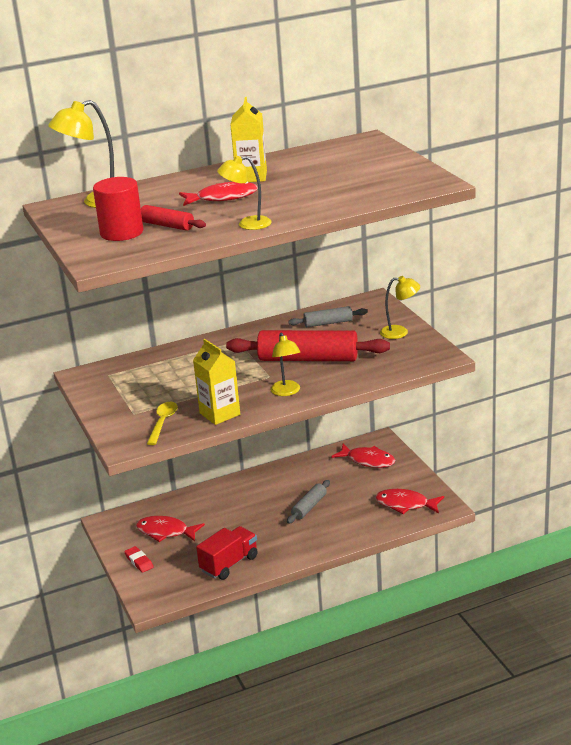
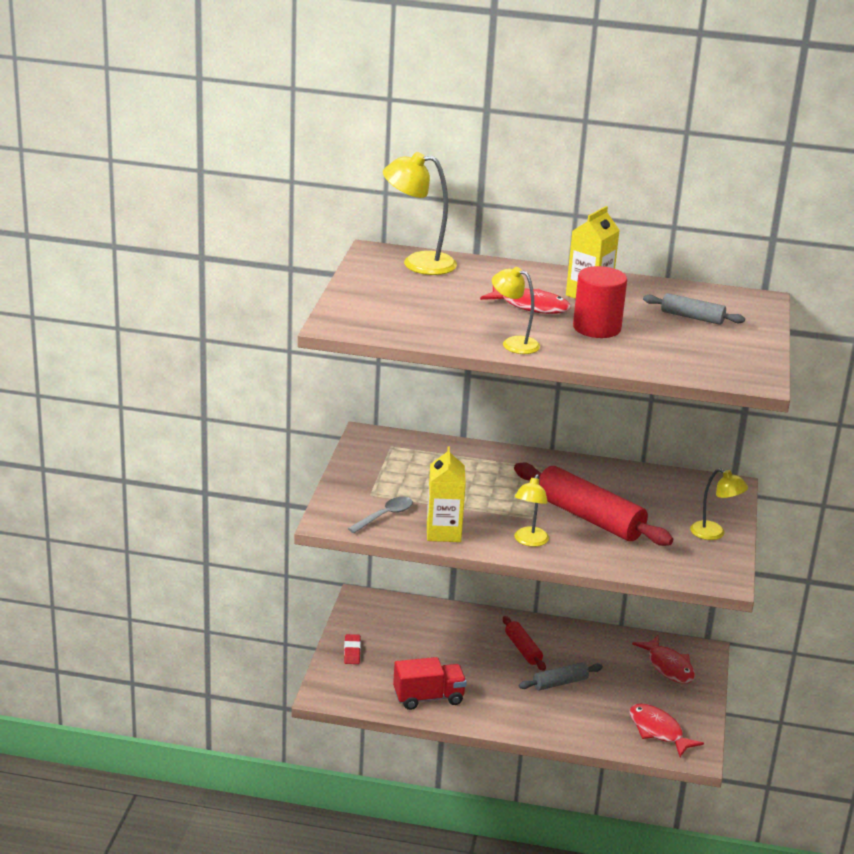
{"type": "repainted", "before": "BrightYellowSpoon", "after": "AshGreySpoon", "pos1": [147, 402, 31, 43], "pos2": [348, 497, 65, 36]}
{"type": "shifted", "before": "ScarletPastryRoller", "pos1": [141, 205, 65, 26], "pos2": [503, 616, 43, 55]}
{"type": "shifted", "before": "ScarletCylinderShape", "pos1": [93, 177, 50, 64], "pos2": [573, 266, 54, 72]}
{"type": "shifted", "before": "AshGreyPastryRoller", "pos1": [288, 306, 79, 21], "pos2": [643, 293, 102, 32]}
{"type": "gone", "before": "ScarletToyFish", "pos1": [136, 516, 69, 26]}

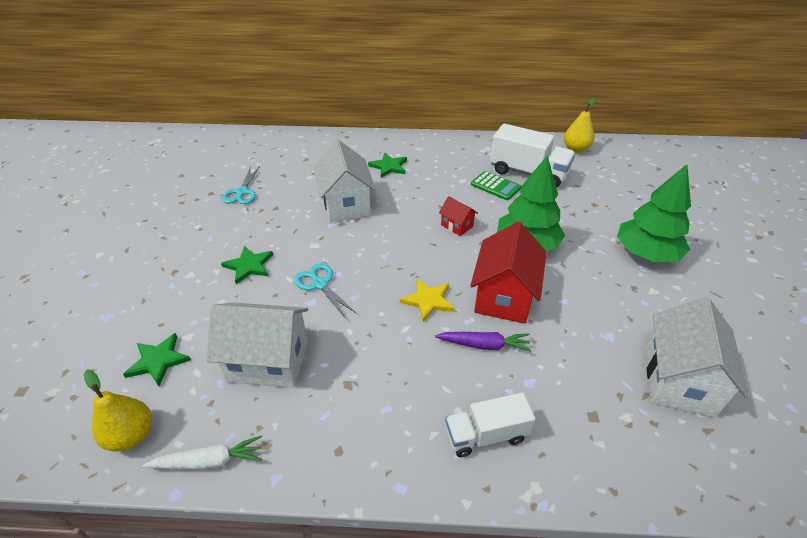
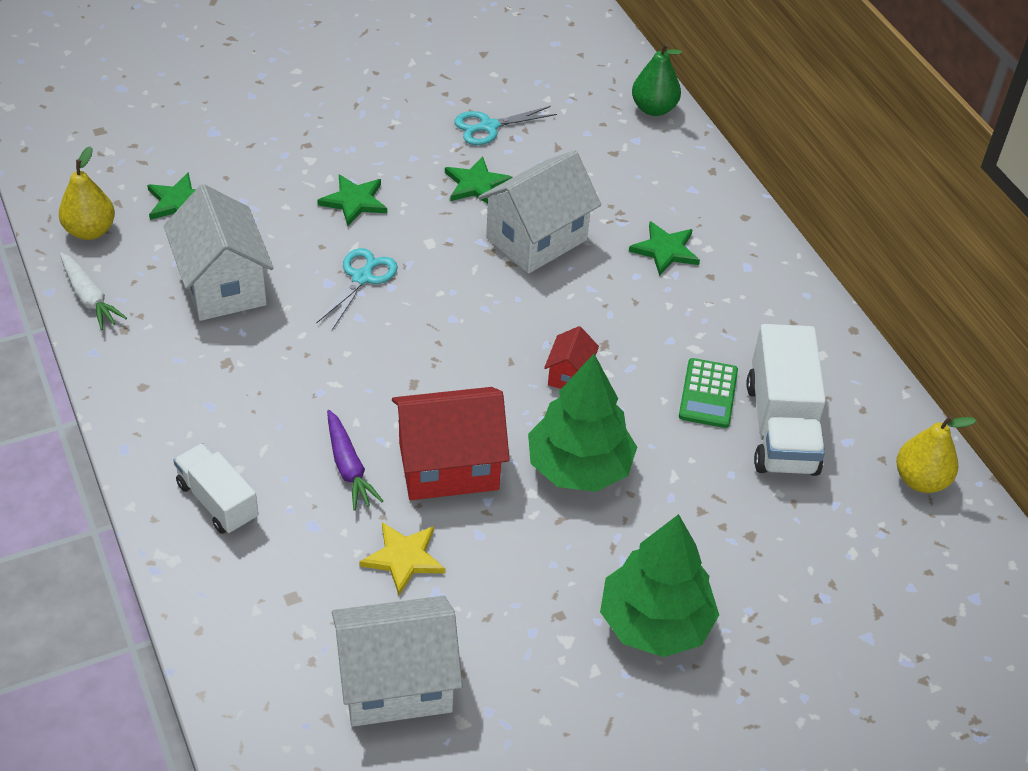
{"type": "shifted", "before": "BrightYellowStarShape", "pos1": [400, 278, 54, 44], "pos2": [359, 522, 86, 73]}
{"type": "new", "after": "EmeraldStarShape", "pos2": [445, 156, 68, 48]}
{"type": "new", "after": "EmeraldPearFruit", "pos2": [632, 43, 50, 73]}

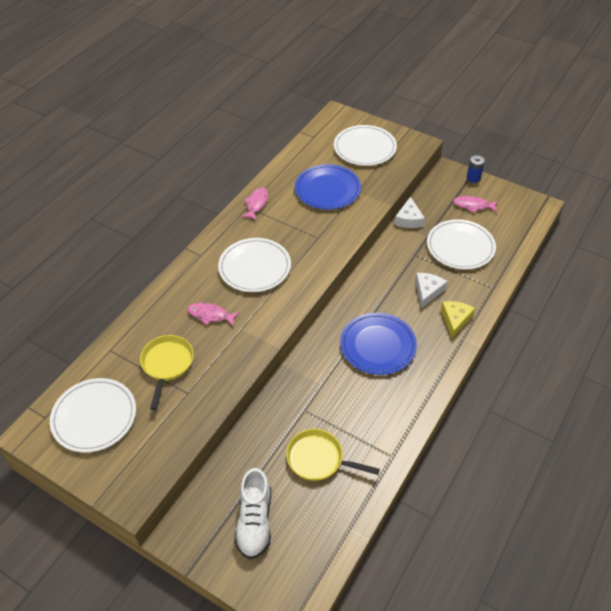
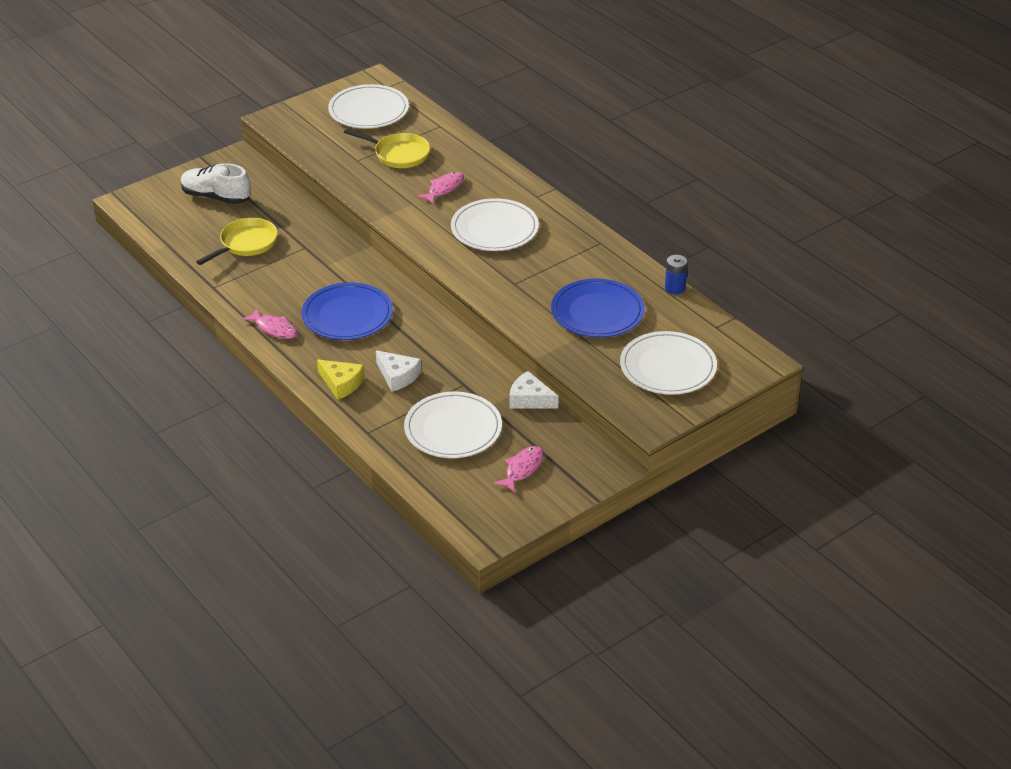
{"type": "shifted", "before": "RosyToyFish", "pos1": [241, 187, 27, 33], "pos2": [242, 308, 55, 31]}
{"type": "shifted", "before": "CobaltAaBattery", "pos1": [467, 155, 18, 28], "pos2": [665, 255, 23, 40]}

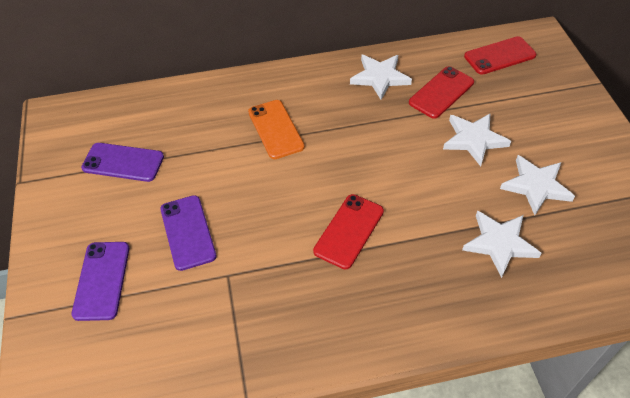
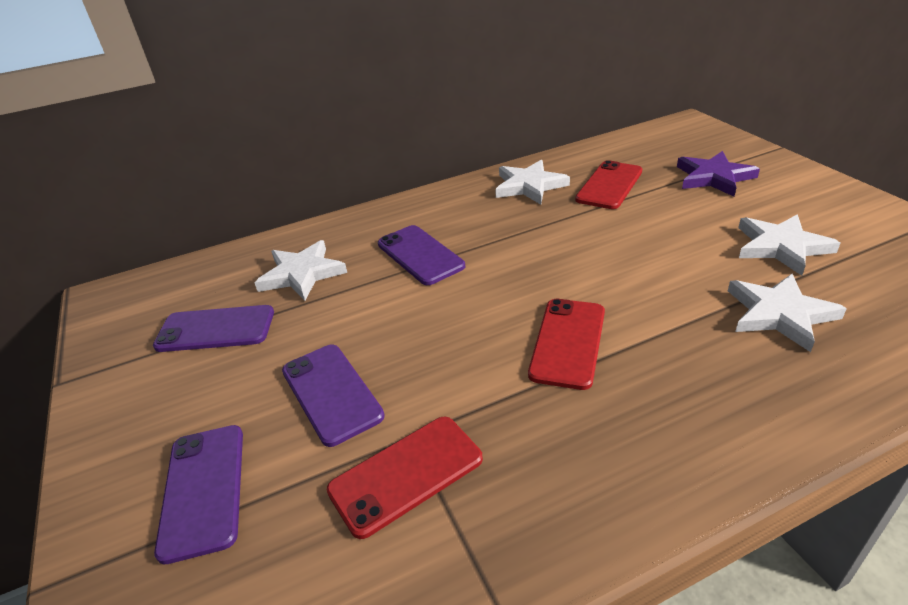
{"type": "shifted", "before": "PureWhiteStarShape", "pos1": [443, 114, 68, 52], "pos2": [255, 240, 92, 61]}
{"type": "shifted", "before": "ScarletSmartphone", "pos1": [464, 36, 72, 39], "pos2": [327, 417, 156, 122]}
{"type": "repainted", "before": "BrightOrangeSmartphone", "after": "VioletSmartphone", "pos1": [248, 100, 57, 59], "pos2": [378, 225, 87, 60]}
{"type": "new", "after": "VioletStarShape", "pos2": [677, 151, 83, 46]}

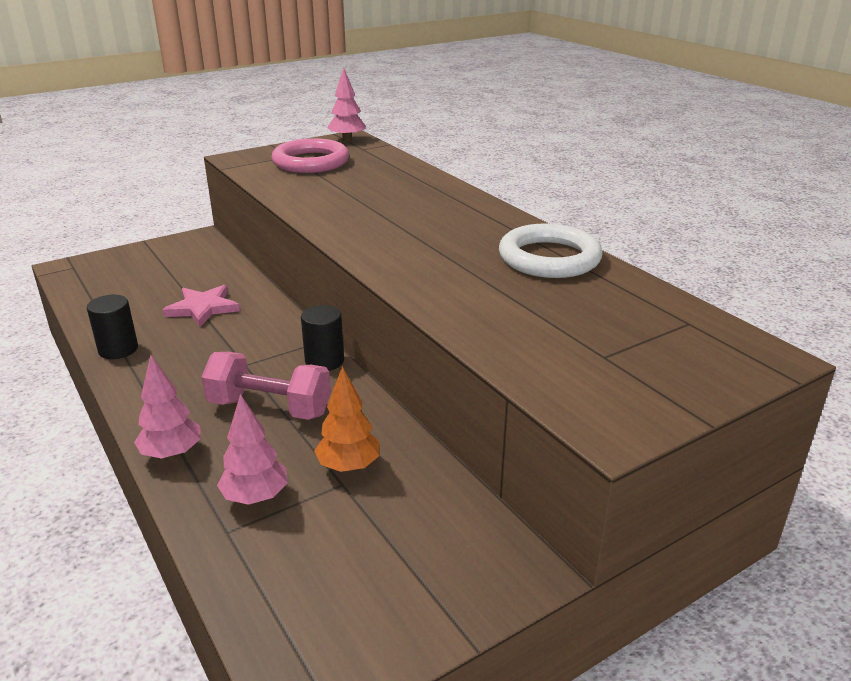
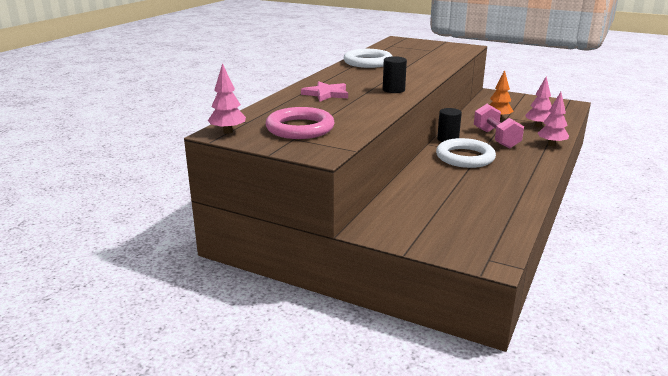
{"type": "shifted", "before": "RosyStarShape", "pos1": [162, 285, 78, 42], "pos2": [301, 81, 47, 21]}
{"type": "shifted", "before": "EbonyCylinderShape", "pos1": [87, 295, 51, 64], "pos2": [383, 56, 24, 37]}
{"type": "new", "after": "PureWhiteTorus", "pos2": [436, 138, 60, 30]}

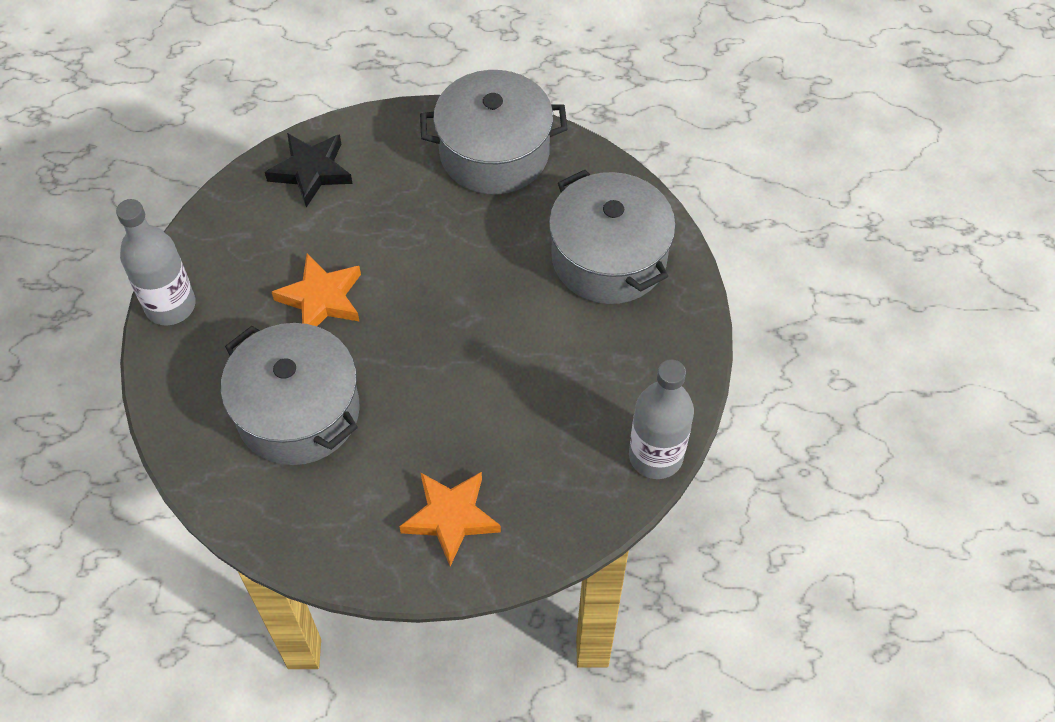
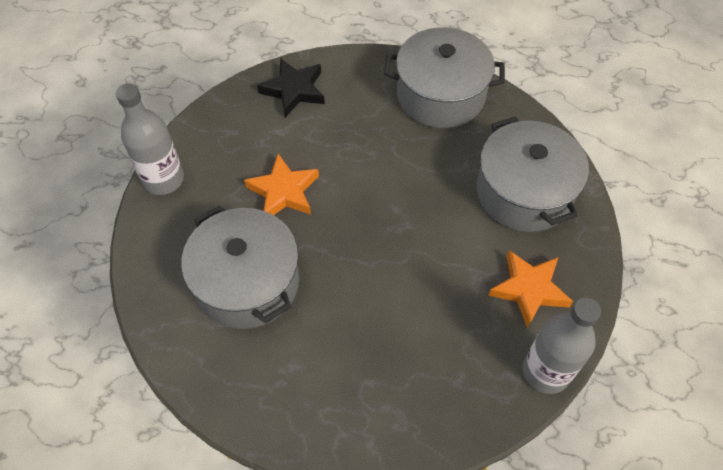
{"type": "shifted", "before": "BrightOrangeStarShape", "pos1": [399, 472, 102, 94], "pos2": [488, 250, 85, 78]}

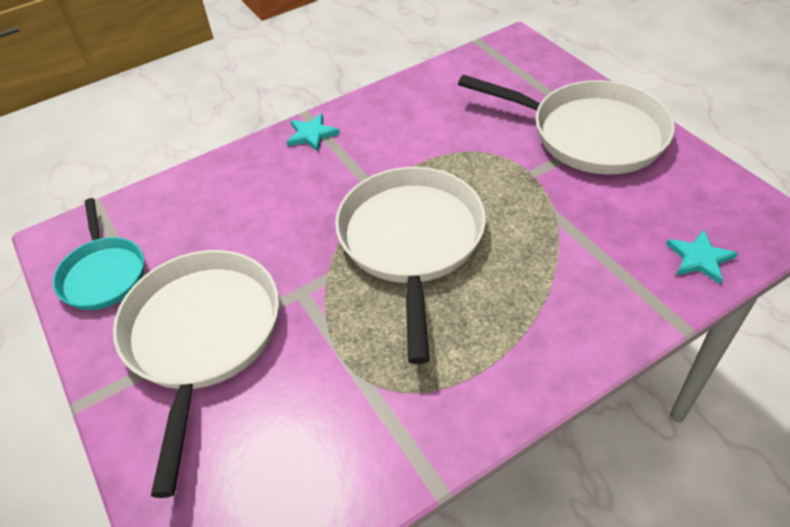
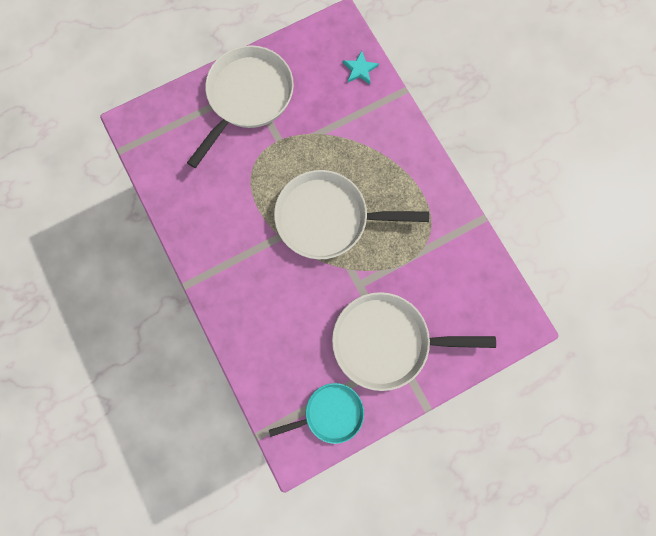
{"type": "gone", "before": "TurquoiseStarShape", "pos1": [287, 113, 53, 39]}

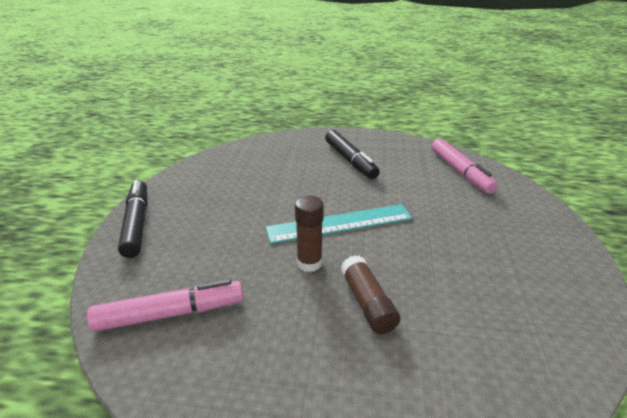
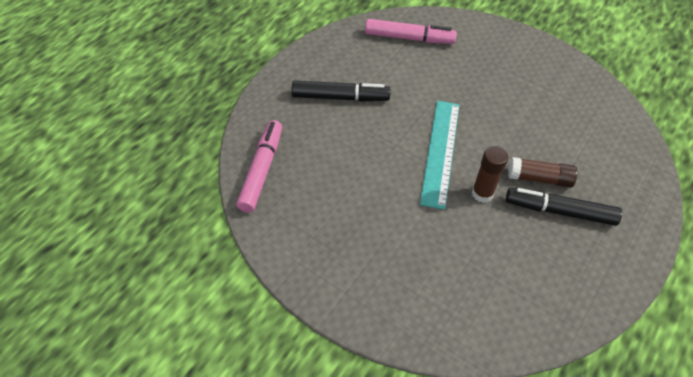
{"type": "shifted", "before": "RosyMarkerPen", "pos1": [87, 279, 156, 53], "pos2": [236, 120, 46, 93]}
{"type": "shifted", "before": "EbonyMarkerPen", "pos1": [118, 180, 29, 78], "pos2": [506, 188, 116, 38]}

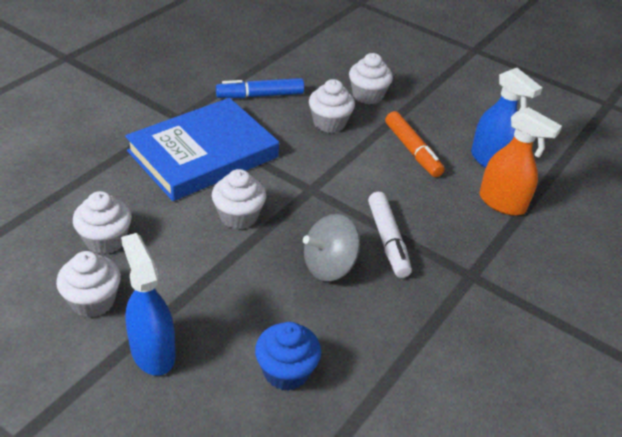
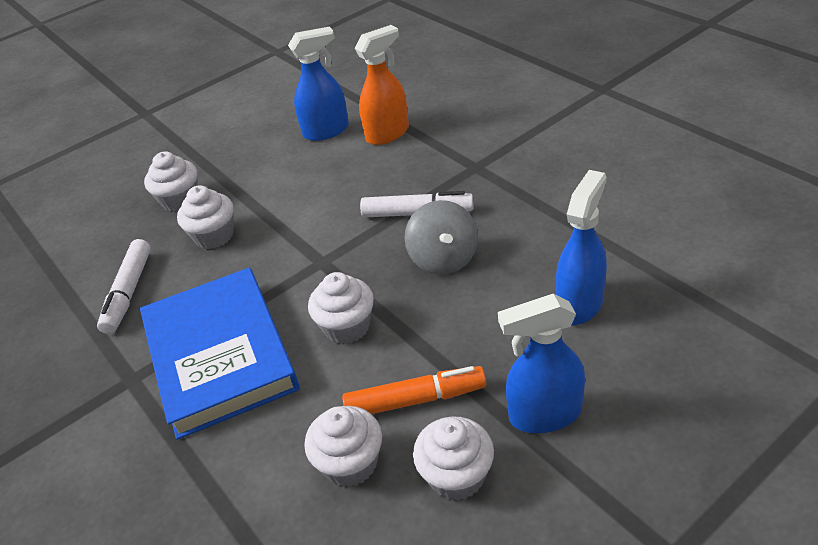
{"type": "repainted", "before": "CobaltMarkerPen", "after": "PureWhiteMarkerPen", "pos1": [216, 78, 88, 20], "pos2": [97, 239, 54, 95]}
{"type": "shifted", "before": "BrightOrangeMarkerPen", "pos1": [385, 111, 60, 66], "pos2": [342, 366, 144, 48]}
{"type": "swapped", "before": "CobaltCupcake", "after": "CobaltSprayBottle", "pos1": [255, 322, 66, 69], "pos2": [556, 170, 51, 155]}

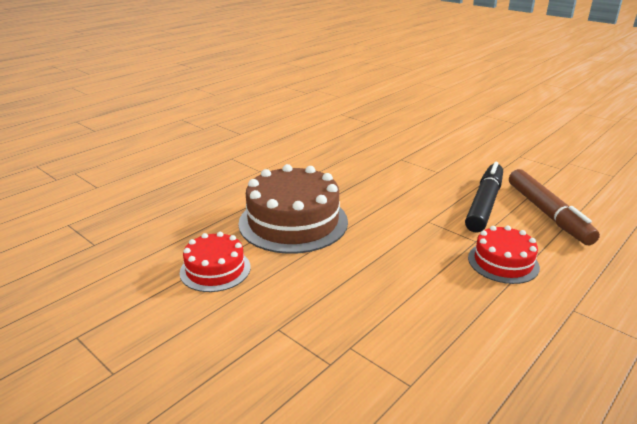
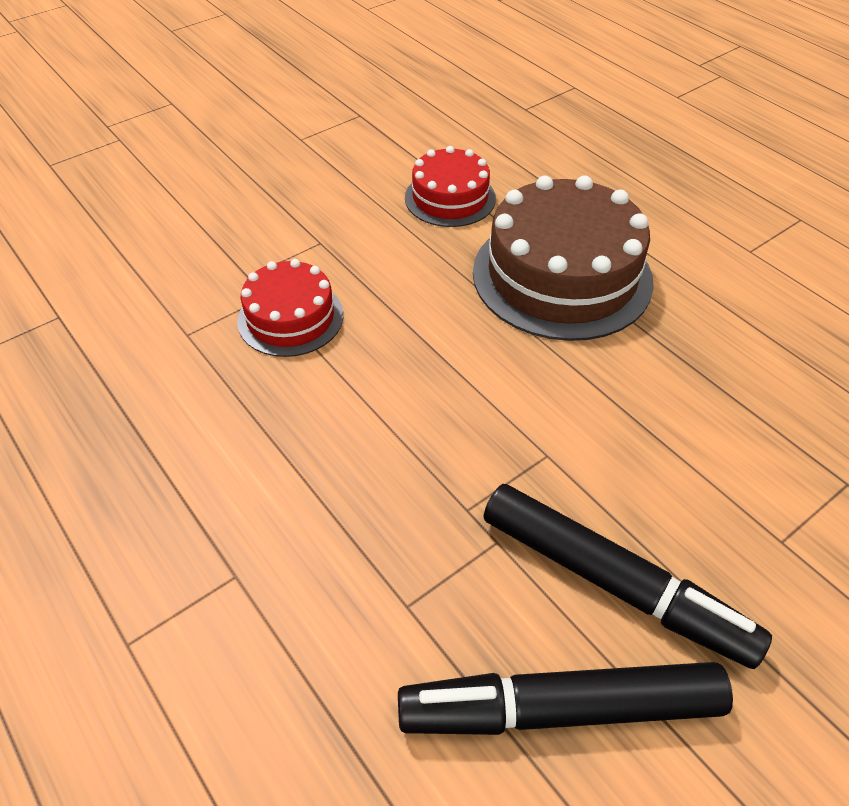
{"type": "shifted", "before": "ScarletCake", "pos1": [468, 225, 72, 59], "pos2": [237, 259, 106, 98]}
{"type": "repainted", "before": "DarkBrownMarkerPen", "after": "EbonyMarkerPen", "pos1": [509, 169, 91, 76], "pos2": [398, 662, 335, 73]}

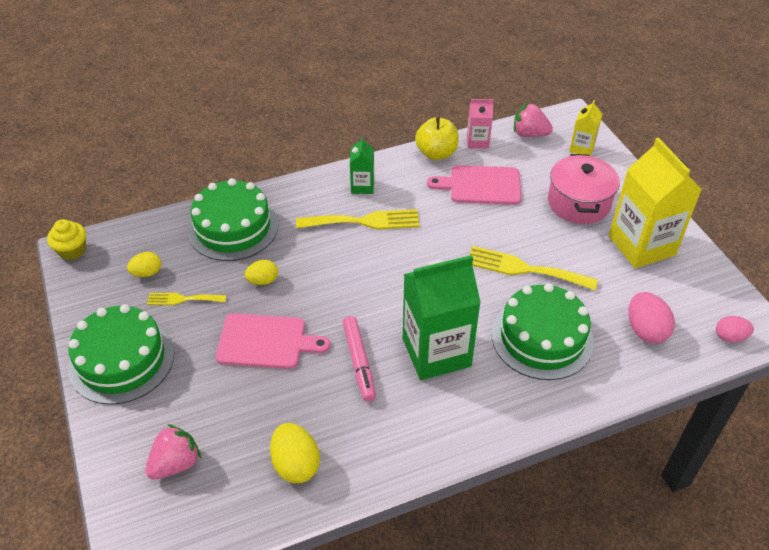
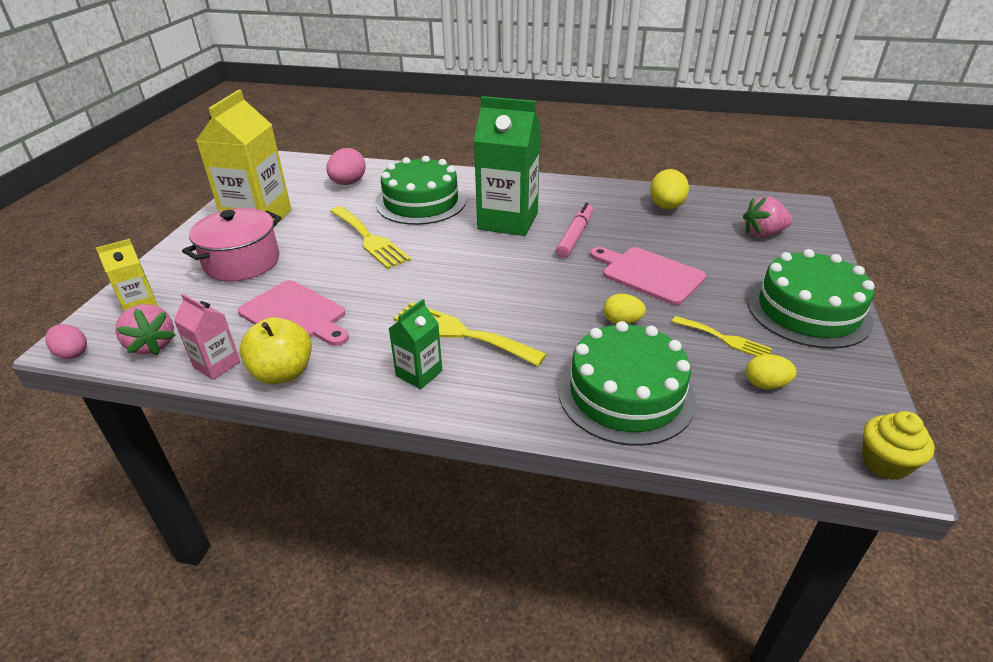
{"type": "shifted", "before": "RosyEgg", "pos1": [716, 316, 38, 26], "pos2": [45, 324, 42, 35]}

